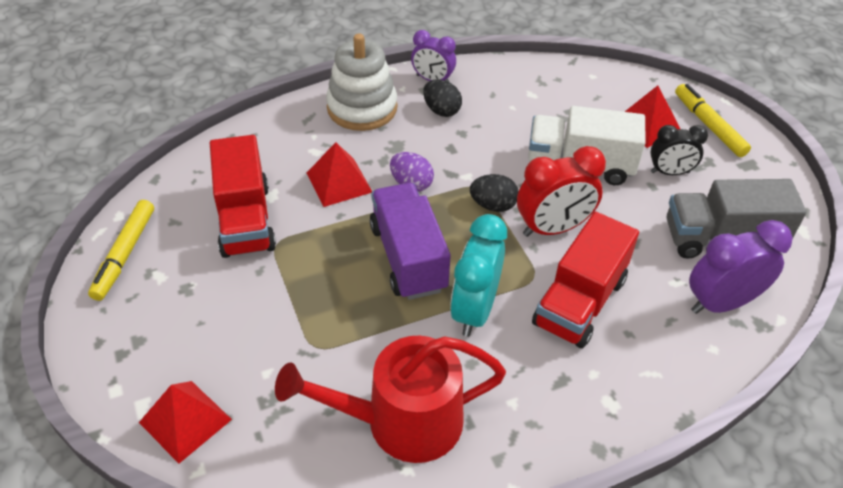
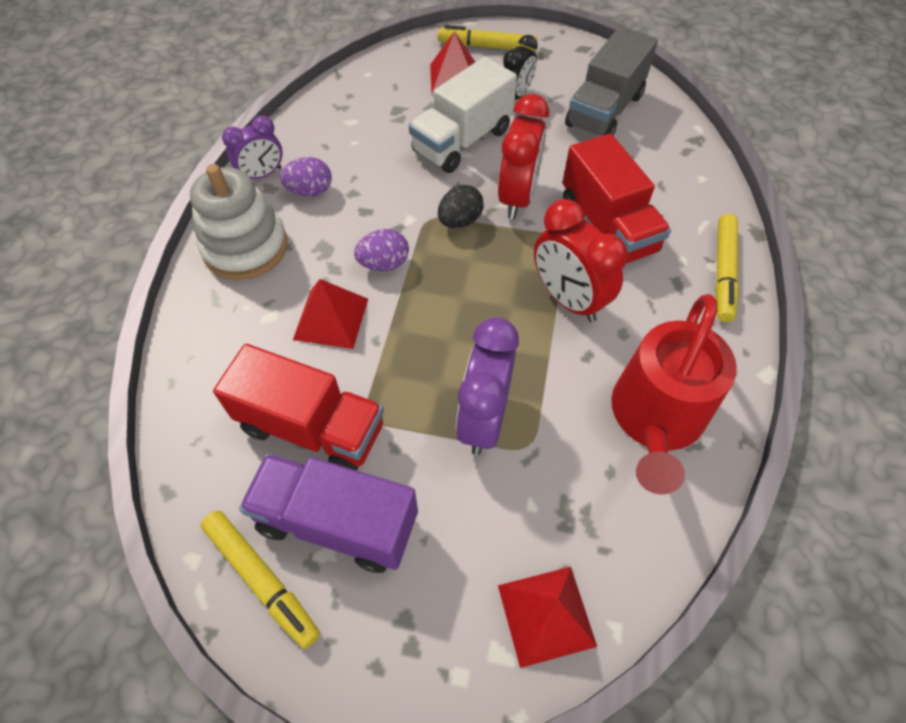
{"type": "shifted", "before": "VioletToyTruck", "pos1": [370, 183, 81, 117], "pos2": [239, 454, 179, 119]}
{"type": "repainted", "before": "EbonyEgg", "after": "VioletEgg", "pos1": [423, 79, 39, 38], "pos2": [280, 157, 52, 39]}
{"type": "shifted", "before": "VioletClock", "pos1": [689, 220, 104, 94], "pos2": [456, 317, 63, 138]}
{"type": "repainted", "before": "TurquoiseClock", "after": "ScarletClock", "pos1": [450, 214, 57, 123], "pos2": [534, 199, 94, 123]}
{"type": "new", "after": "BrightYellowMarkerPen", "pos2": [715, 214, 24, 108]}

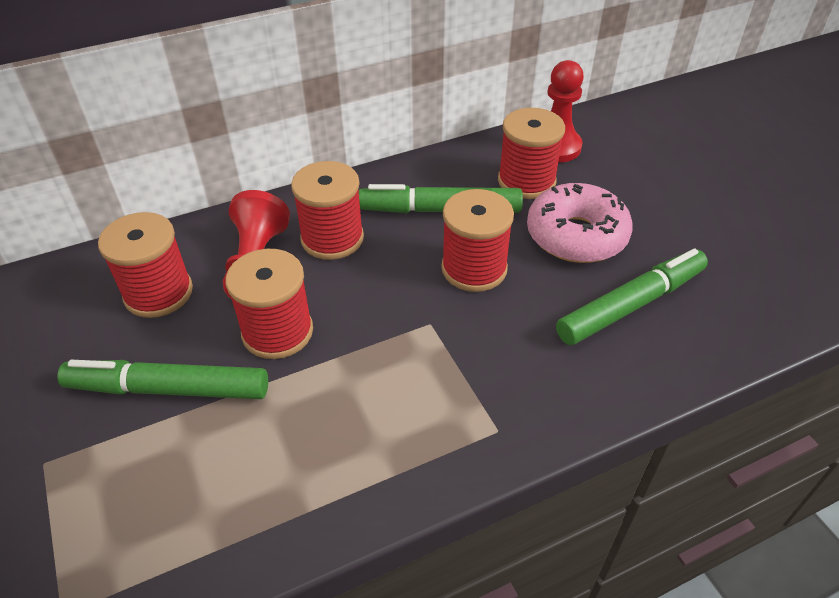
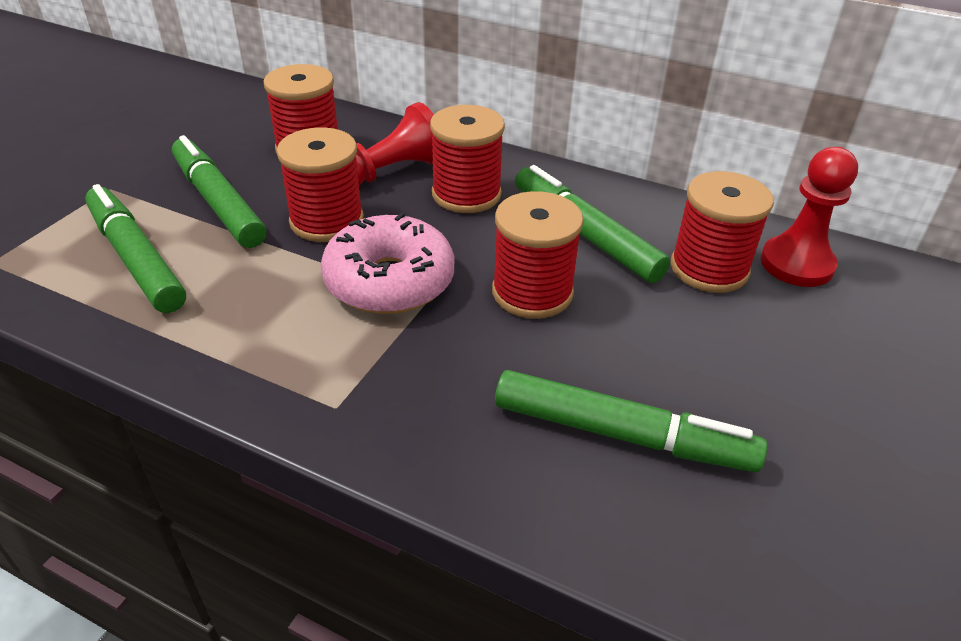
{"type": "new", "after": "EmeraldMarkerPen", "pos2": [85, 184, 101, 129]}
{"type": "shifted", "before": "RosyGlazedDonut", "pos1": [527, 183, 106, 80], "pos2": [321, 213, 133, 101]}

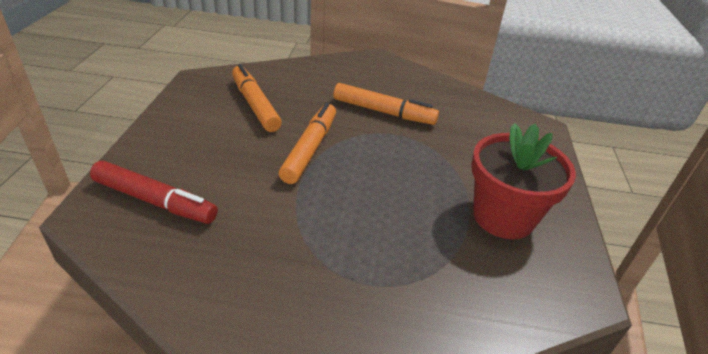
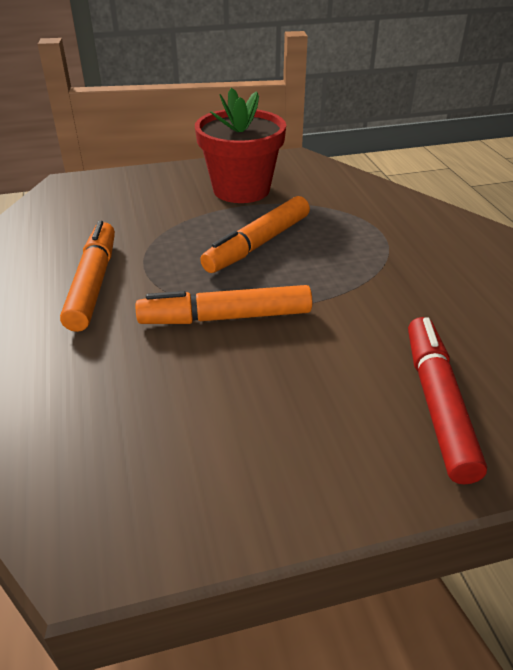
{"type": "shifted", "before": "BrightOrangeMarkerPen", "pos1": [232, 64, 50, 68], "pos2": [200, 196, 110, 77]}

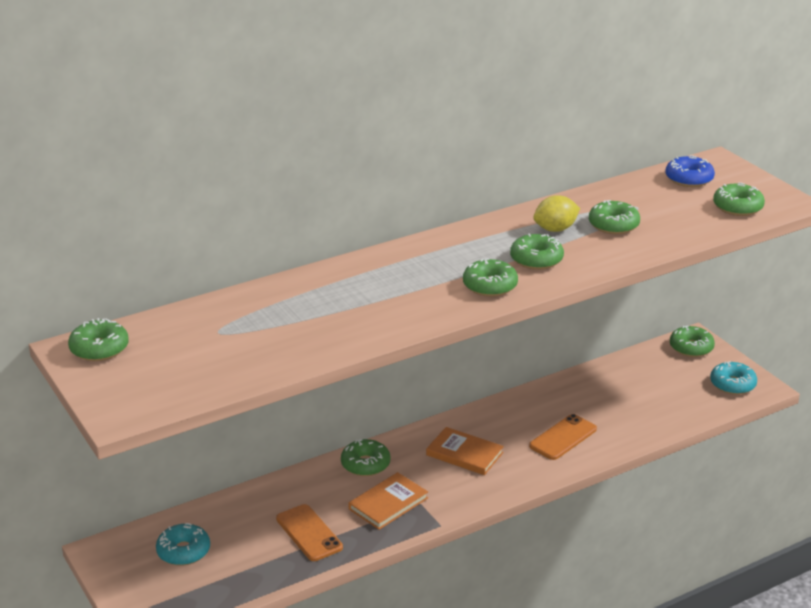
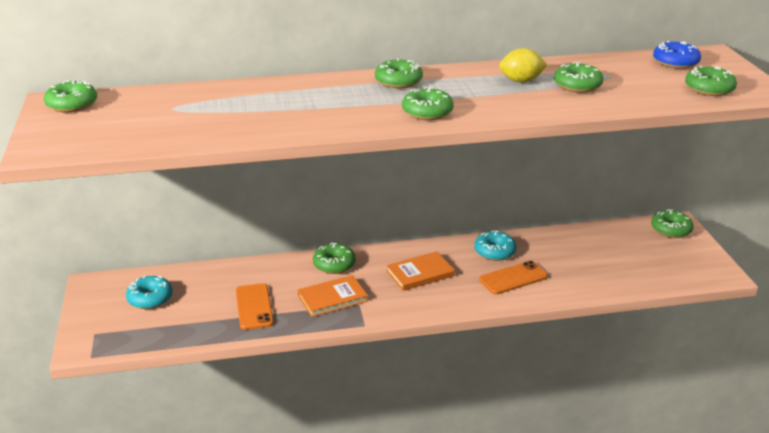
{"type": "shifted", "before": "EmeraldGlazedDonut", "pos1": [510, 234, 54, 36], "pos2": [375, 58, 48, 30]}
{"type": "rotated", "before": "BrightOrangeHardback", "pos1": [426, 427, 78, 48], "pos2": [386, 251, 69, 40], "turn": -75}
{"type": "shifted", "before": "TurquoiseGlazedDonut", "pos1": [710, 361, 47, 34], "pos2": [474, 230, 43, 31]}

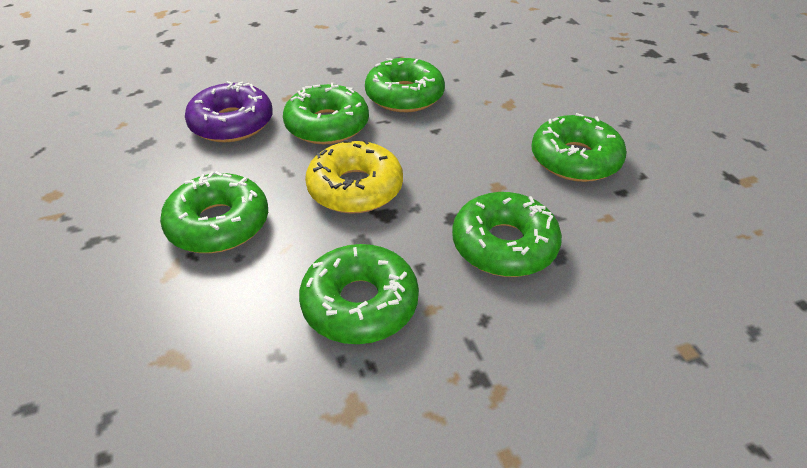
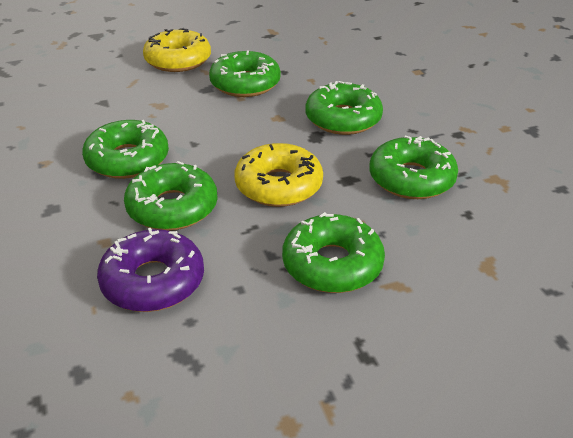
{"type": "new", "after": "BrightYellowGlazedDonut", "pos2": [143, 28, 68, 44]}

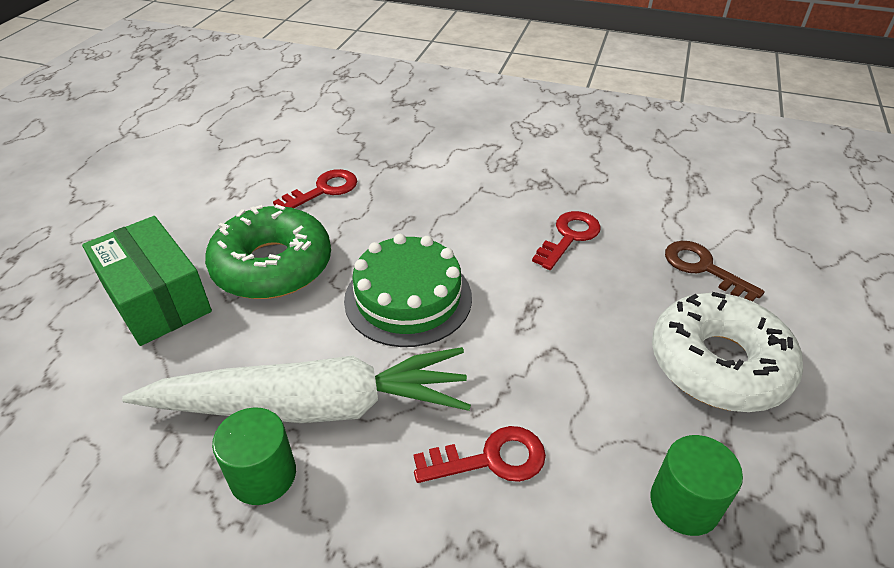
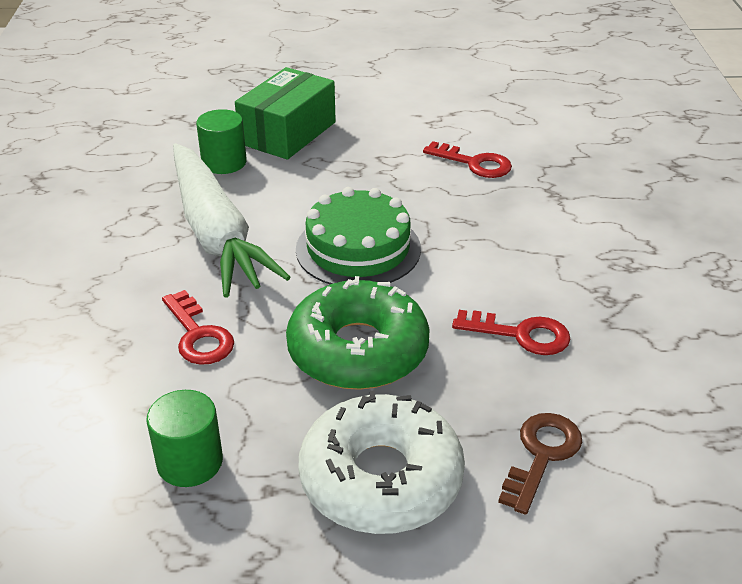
{"type": "shifted", "before": "EmeraldCylinderShape", "pos1": [212, 407, 84, 98], "pos2": [196, 109, 51, 65]}
{"type": "shifted", "before": "EmeraldGlazedDonut", "pos1": [205, 204, 126, 95], "pos2": [286, 276, 144, 114]}

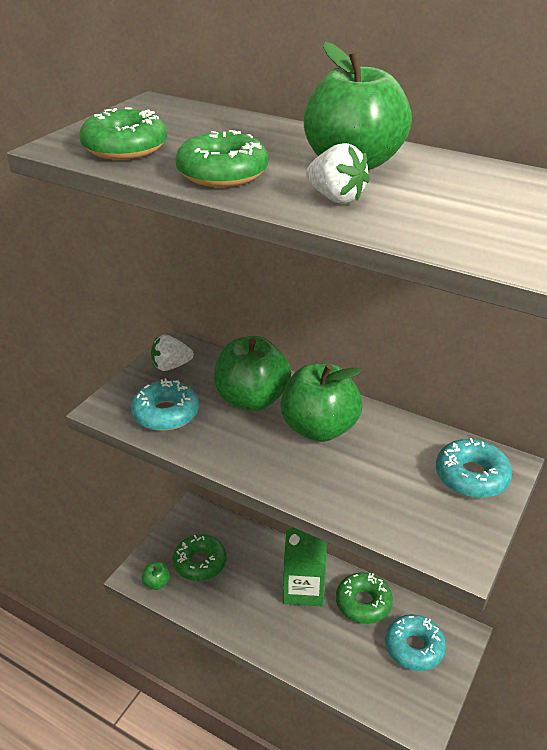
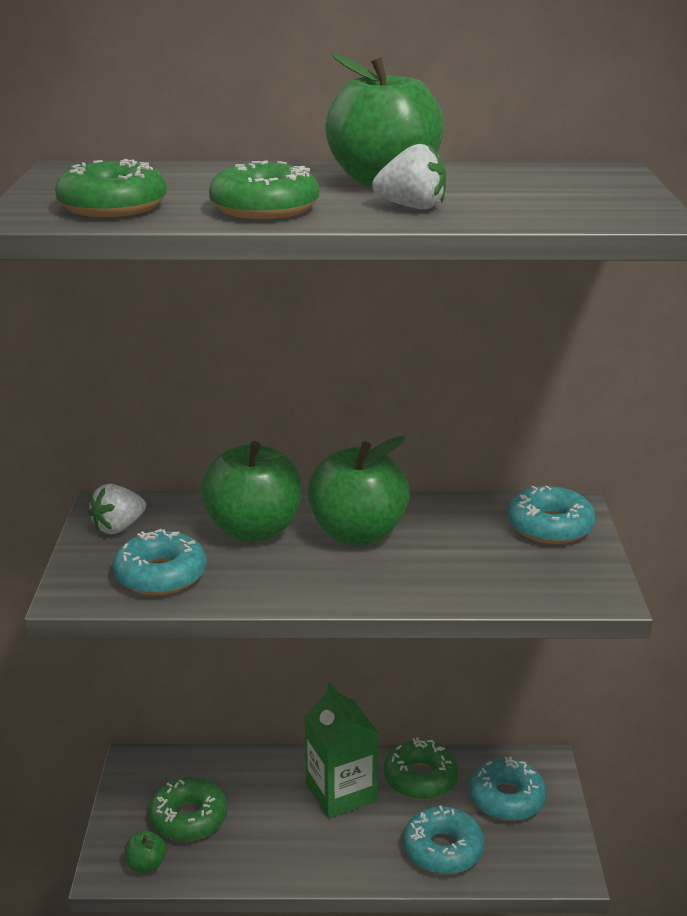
{"type": "new", "after": "TurquoiseGlazedDonut", "pos2": [403, 806, 81, 69]}

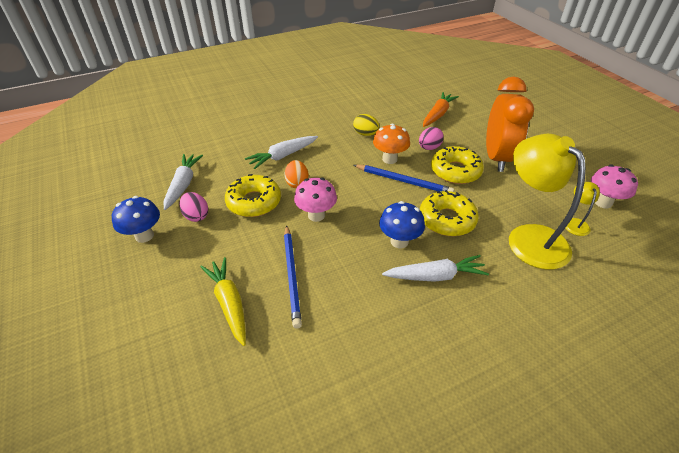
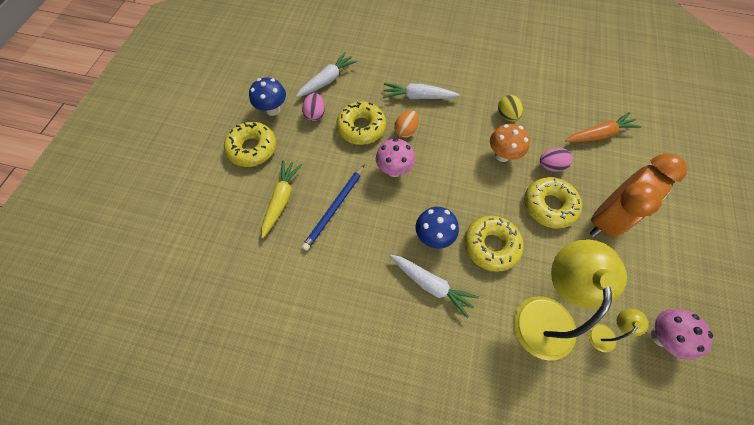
{"type": "new", "after": "BrightYellowGlazedDonut", "pos2": [224, 122, 52, 45]}
{"type": "gone", "before": "CobaltWoodenPencil", "pos1": [354, 165, 100, 27]}

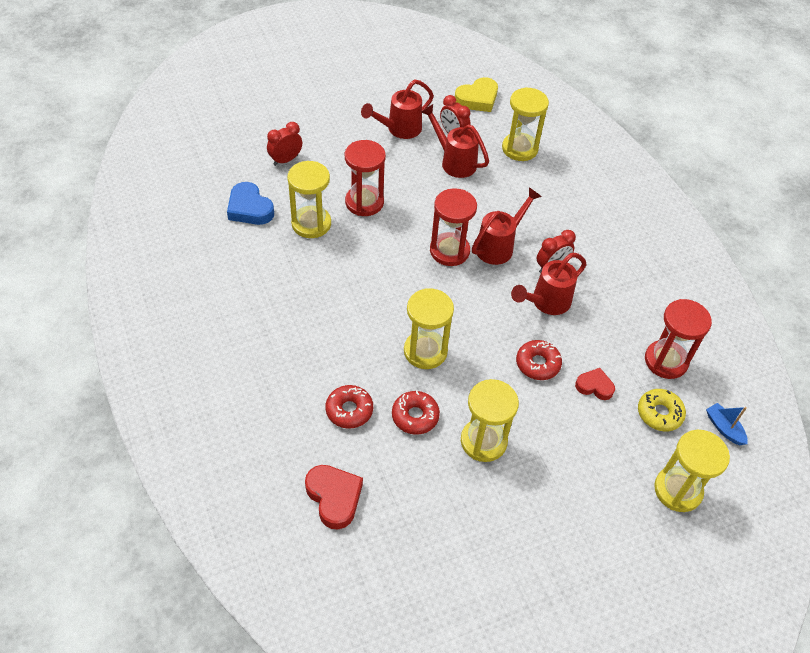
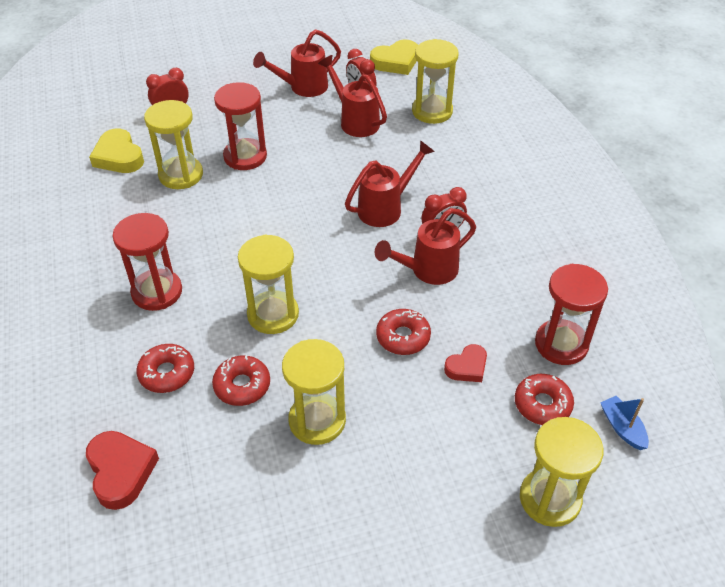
{"type": "repainted", "before": "CobaltHeartShape", "after": "BrightYellowHeartShape", "pos1": [227, 182, 47, 43], "pos2": [89, 129, 55, 44]}
{"type": "shifted", "before": "ScarletSandTimer", "pos1": [430, 188, 47, 78], "pos2": [113, 213, 69, 98]}
{"type": "rotated", "before": "ScarletHeartShape", "pos1": [575, 368, 40, 32], "pos2": [444, 344, 43, 38], "turn": 120}
{"type": "repainted", "before": "BrightYellowGlazedDonut", "after": "ScarletGlazedDonut", "pos1": [638, 389, 48, 42], "pos2": [515, 374, 59, 51]}

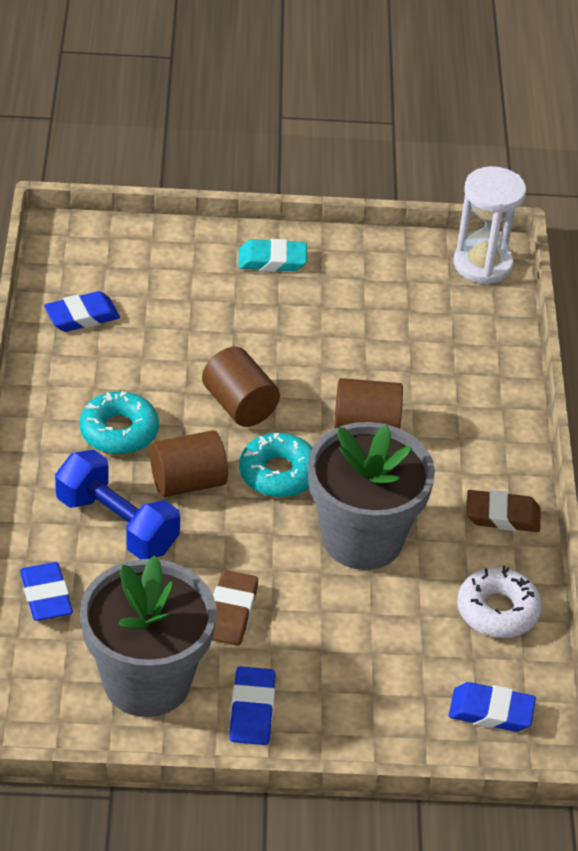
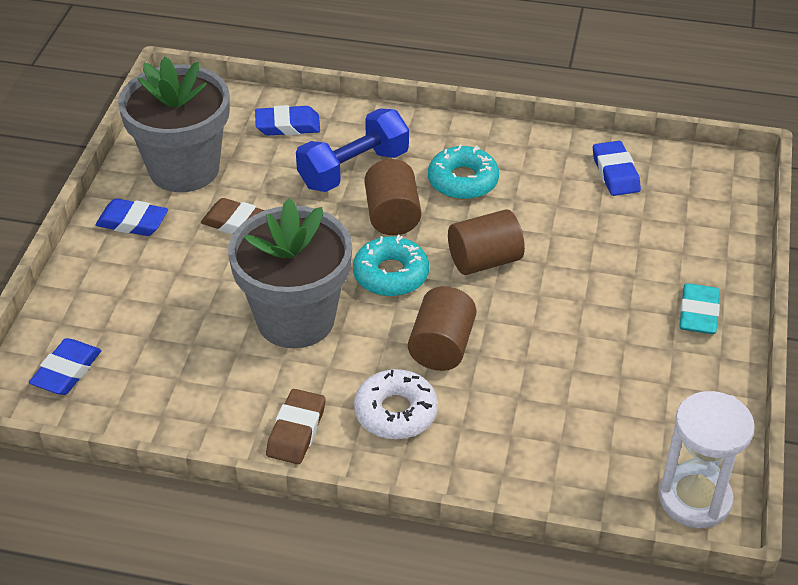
{"type": "shifted", "before": "PureWhiteGlazedDonut", "pos1": [457, 565, 85, 73], "pos2": [354, 369, 84, 70]}

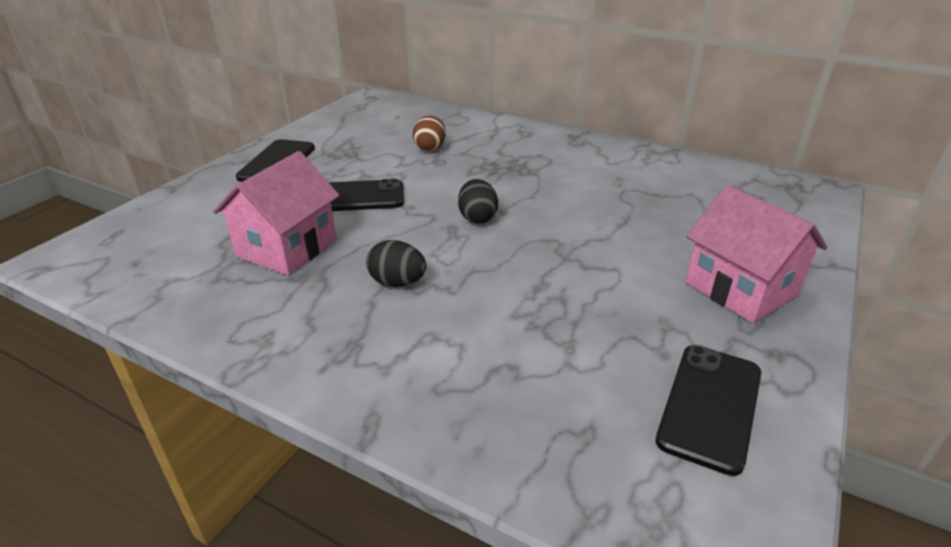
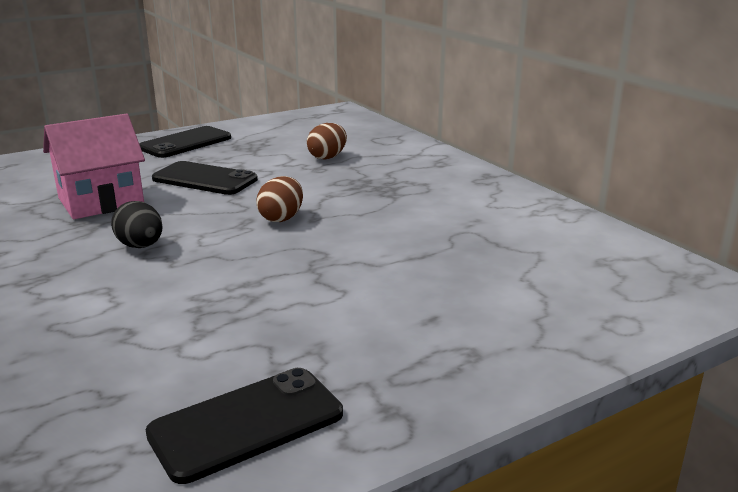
{"type": "repainted", "before": "EbonyEgg", "after": "DarkBrownEgg", "pos1": [458, 179, 40, 45], "pos2": [256, 176, 47, 46]}
{"type": "gone", "before": "RosyHouse", "pos1": [685, 185, 142, 138]}

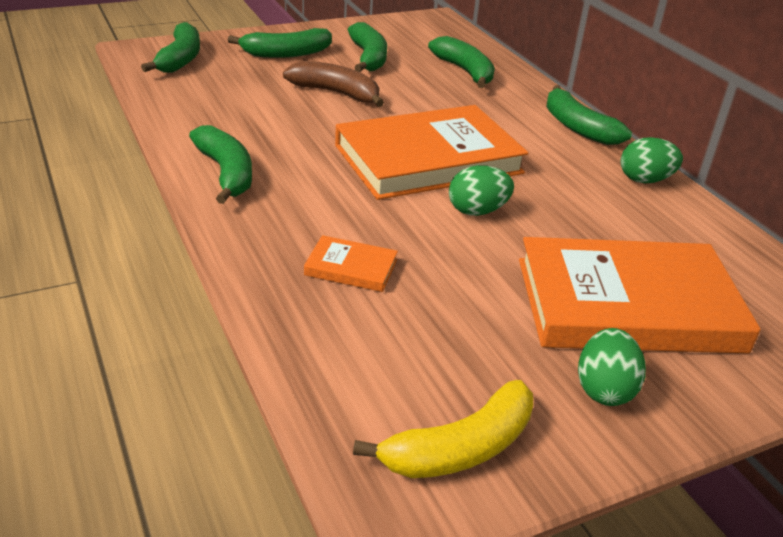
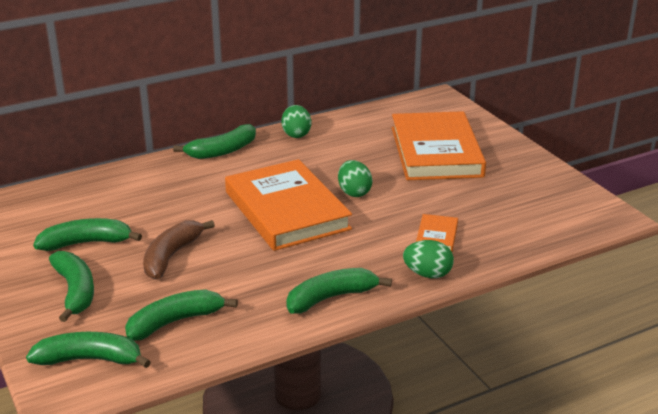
{"type": "shifted", "before": "EmeraldBananaFruit", "pos1": [428, 36, 67, 52], "pos2": [125, 289, 113, 52]}
{"type": "shifted", "before": "EmeraldEgg", "pos1": [578, 328, 68, 78], "pos2": [403, 240, 51, 38]}
{"type": "gone", "before": "BrightYellowBananaFruit", "pos1": [353, 380, 180, 98]}

